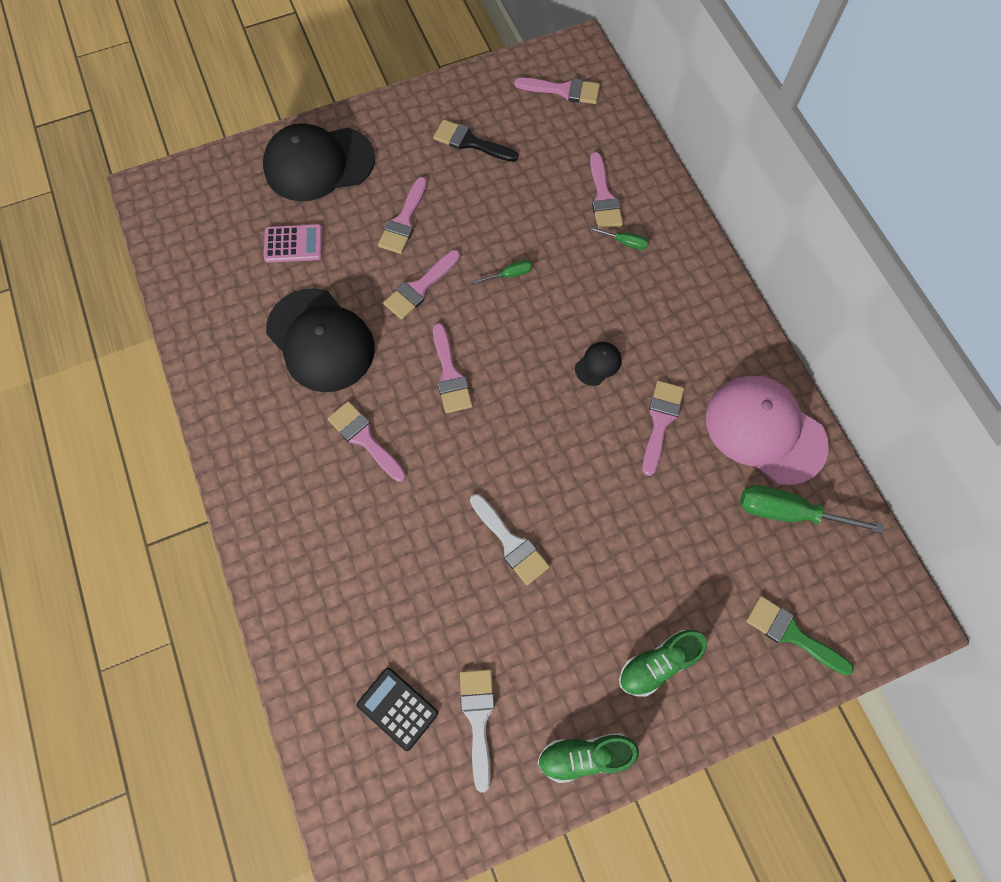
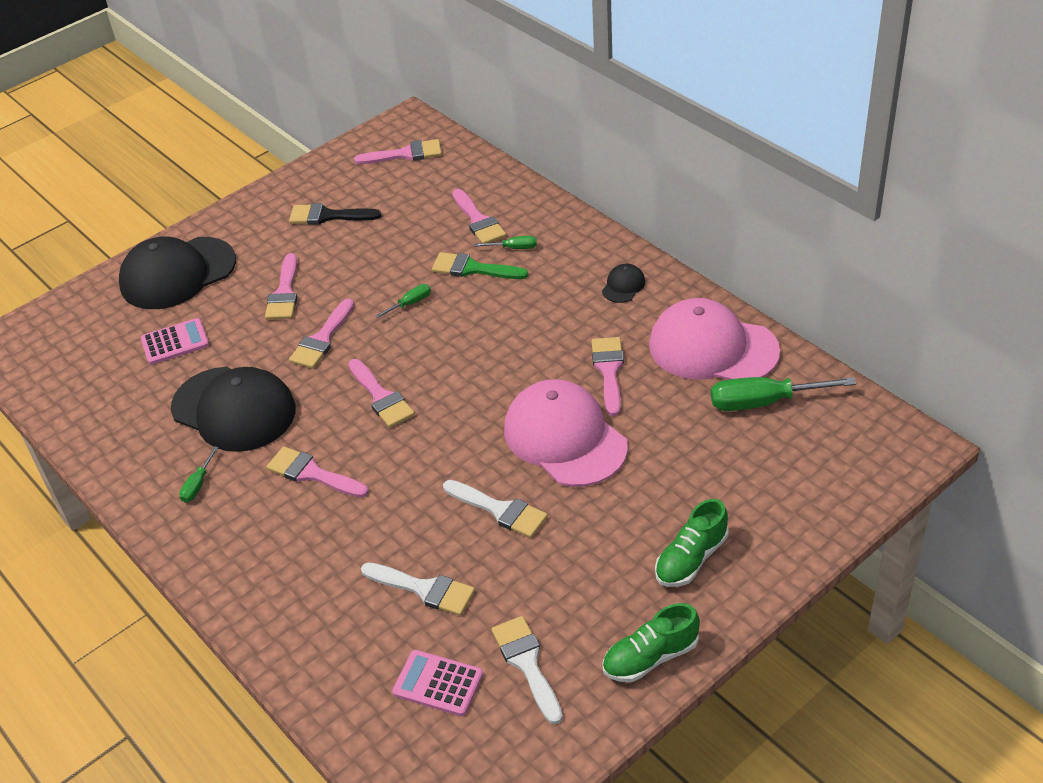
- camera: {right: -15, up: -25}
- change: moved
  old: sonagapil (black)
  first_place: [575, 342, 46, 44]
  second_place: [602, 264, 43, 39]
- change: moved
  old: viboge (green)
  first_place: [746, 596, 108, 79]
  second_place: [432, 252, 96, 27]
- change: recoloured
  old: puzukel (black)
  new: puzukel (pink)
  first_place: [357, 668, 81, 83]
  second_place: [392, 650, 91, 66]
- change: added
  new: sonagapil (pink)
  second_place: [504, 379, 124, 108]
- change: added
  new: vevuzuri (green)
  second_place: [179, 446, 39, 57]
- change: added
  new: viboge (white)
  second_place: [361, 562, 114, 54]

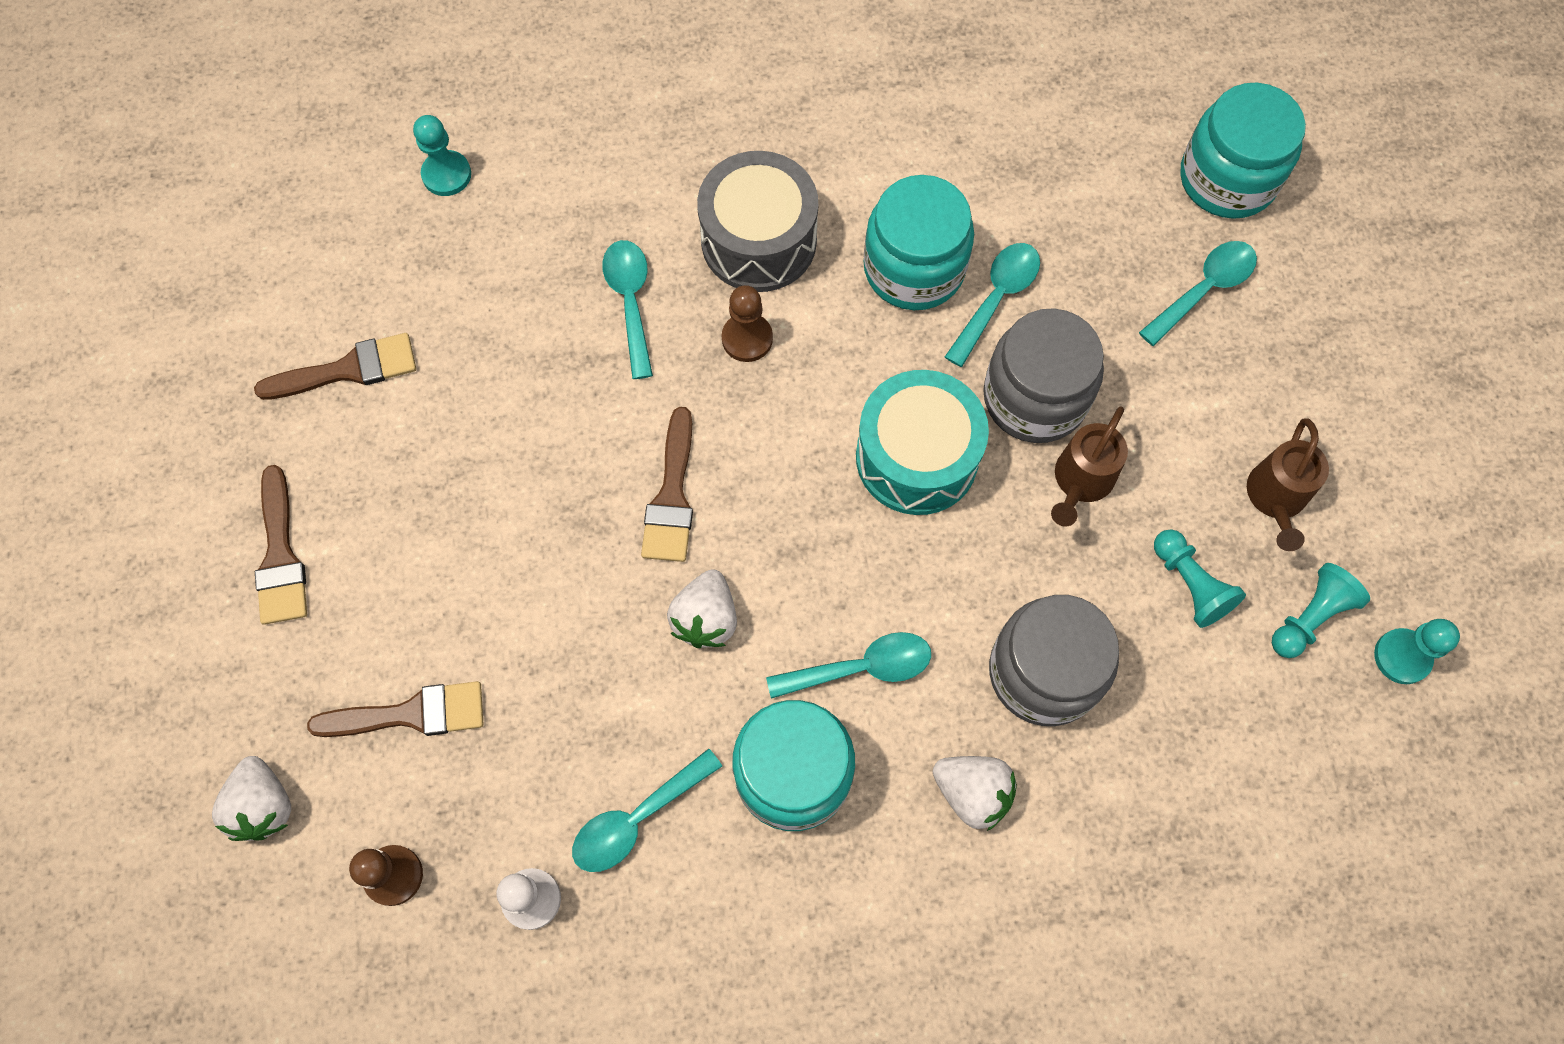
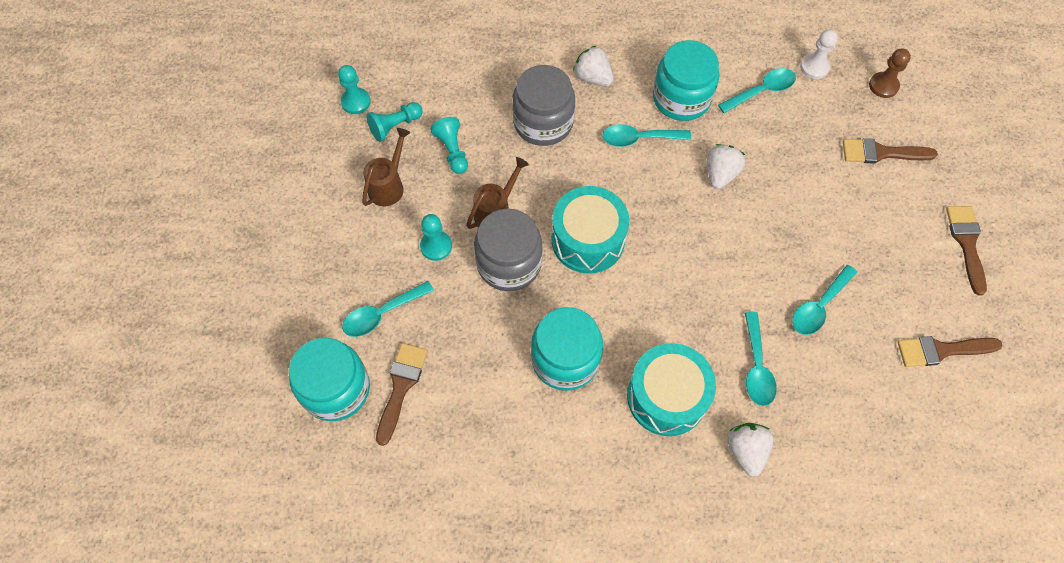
- camera: {right: -170, up: -5}
- change: moved
  old: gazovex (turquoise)
  first_place: [413, 115, 58, 81]
  second_place: [420, 214, 32, 47]
- change: recoloured
  old: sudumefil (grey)
  new: sudumefil (turquoise)
  first_place: [697, 151, 121, 141]
  second_place: [627, 343, 89, 93]
- change: moved
  old: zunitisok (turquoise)
  first_place: [945, 243, 95, 124]
  second_place: [792, 265, 65, 70]
- change: removed
  old: gazovex (brown)
  first_place: [722, 285, 51, 77]
- change: moved
  old: viboge (brown)
  first_place: [641, 407, 52, 155]
  second_place: [376, 343, 52, 103]
- change: moved
  old: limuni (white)
  first_place: [212, 756, 79, 85]
  second_place: [727, 423, 47, 54]

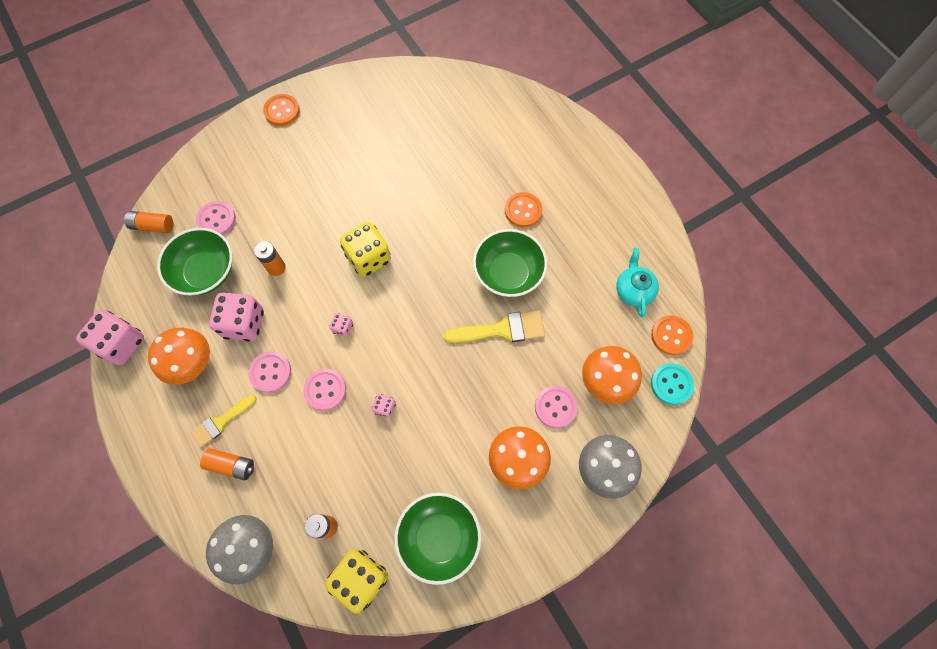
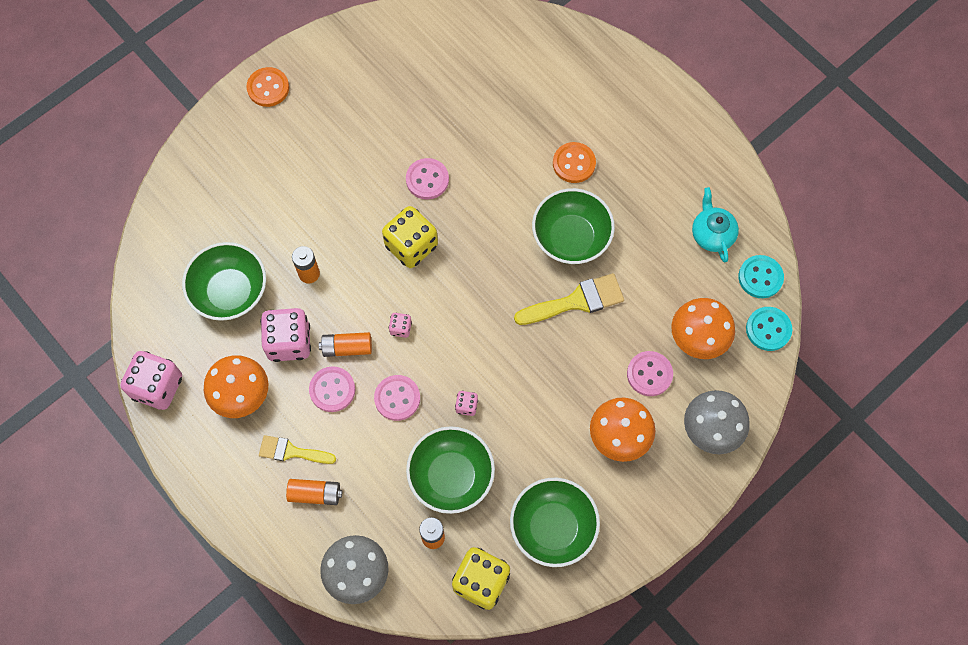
- camera: {right: -10, up: 0}
- change: moved
  old: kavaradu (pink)
  first_place: [196, 201, 40, 34]
  second_place: [406, 158, 43, 42]
- change: moved
  old: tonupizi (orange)
  first_place: [124, 211, 49, 22]
  second_place: [319, 332, 53, 25]
- change: recoloured
  old: kavaradu (orange)
  new: kavaradu (turquoise)
  first_place: [651, 315, 42, 40]
  second_place: [739, 255, 45, 43]
- change: turned
  old: viboge (yellow)
  first_place: [190, 395, 67, 52]
  second_place: [259, 435, 77, 29]
  degrees: 60
- change: added
  new: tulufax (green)
  second_place: [406, 426, 89, 88]

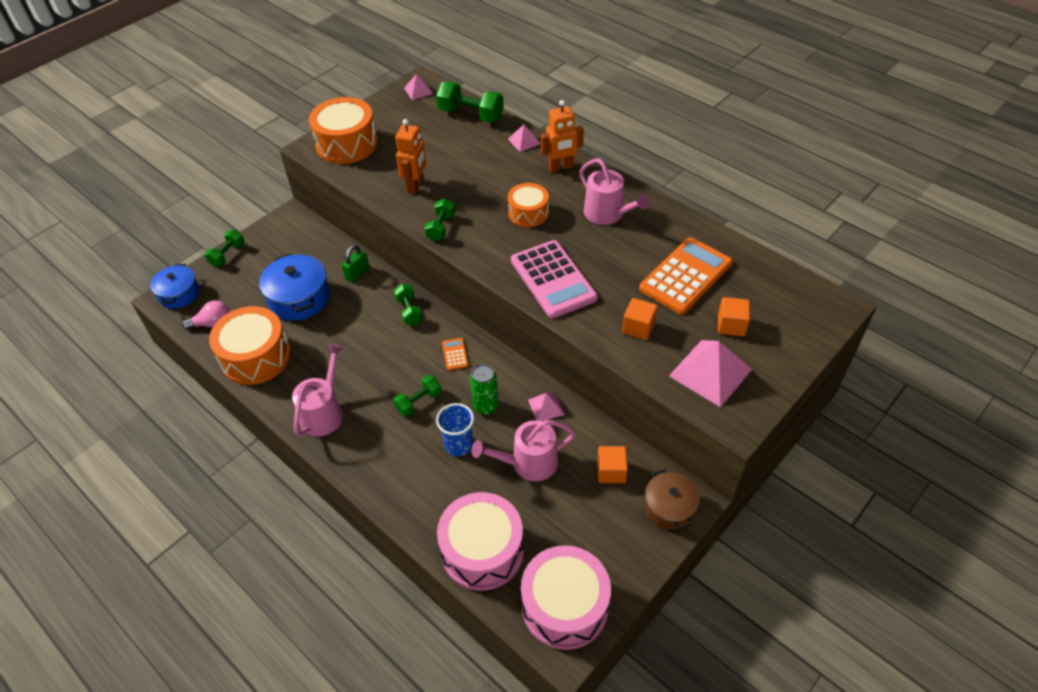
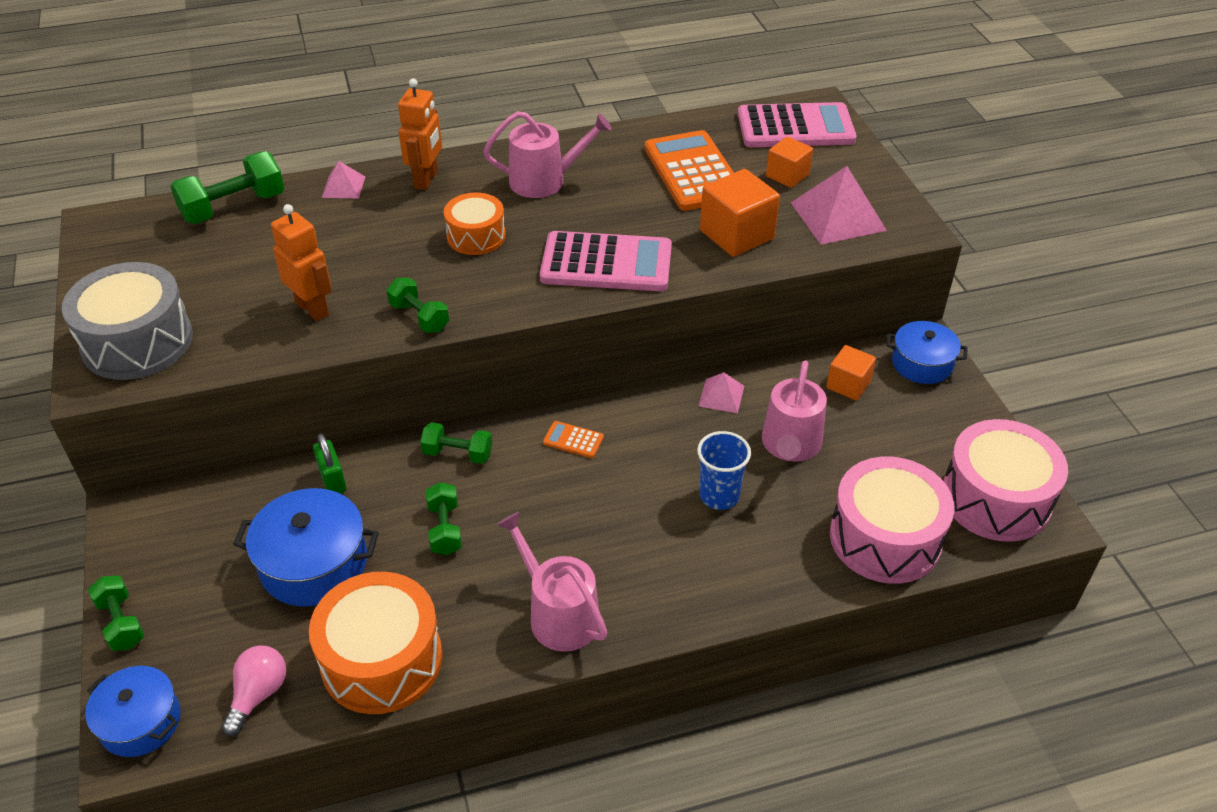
- camera: {right: -60, up: -5}
- change: removed
  old: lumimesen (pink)
  first_place: [404, 74, 29, 26]
- change: recoloured
  old: sudumefil (orange)
  new: sudumefil (grey)
  first_place: [309, 97, 69, 67]
  second_place: [62, 262, 131, 118]
- change: resized
  old: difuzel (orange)
  first_place: [622, 298, 36, 42]
  second_place: [700, 169, 80, 88]
  factor: 1.61
- change: removed
  old: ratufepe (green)
  first_place: [470, 364, 29, 51]
- change: moved
  old: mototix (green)
  first_place: [393, 375, 49, 42]
  second_place: [426, 482, 36, 73]
- change: recoloured
  old: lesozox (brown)
  new: lesozox (blue)
  first_place: [644, 469, 56, 61]
  second_place: [886, 321, 82, 63]
- change: added
  new: puzukel (pink)
  second_place: [738, 102, 119, 45]

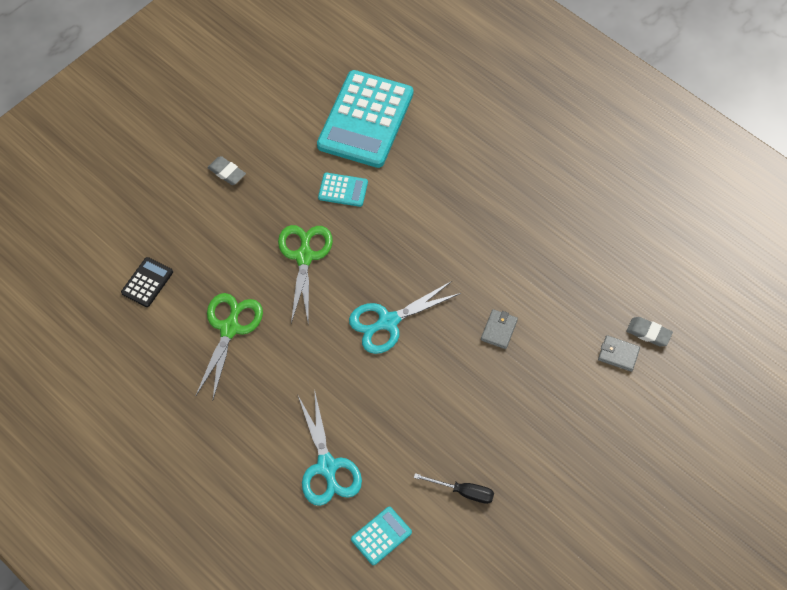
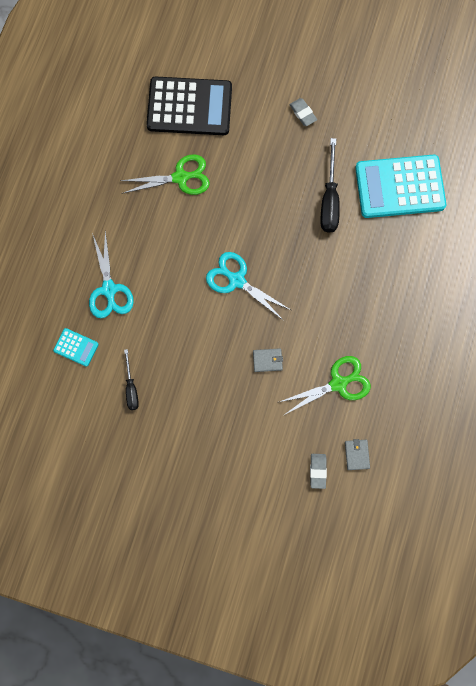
- camera: {right: 65, up: 15}
- change: turned
  old: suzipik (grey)
  first_place: [207, 156, 39, 29]
  second_place: [289, 98, 28, 28]
  degrees: -45
- change: replaced
  old: puzukel (turquoise)
  new: vevuzuri (black)
  first_place: [318, 173, 50, 34]
  second_place: [321, 138, 19, 95]
- change: moved
  old: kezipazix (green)
  first_place: [278, 225, 55, 98]
  second_place: [280, 356, 91, 59]
- change: resized
  old: puzukel (black)
  first_place: [121, 257, 52, 50]
  second_place: [146, 77, 86, 58]
  factor: 2.28
- change: moved
  old: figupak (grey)
  first_place: [598, 335, 42, 37]
  second_place: [345, 439, 25, 31]
- change: turned
  old: kezipazix (turquoise)
  first_place: [297, 389, 65, 117]
  second_place: [89, 231, 45, 87]
  degrees: -60

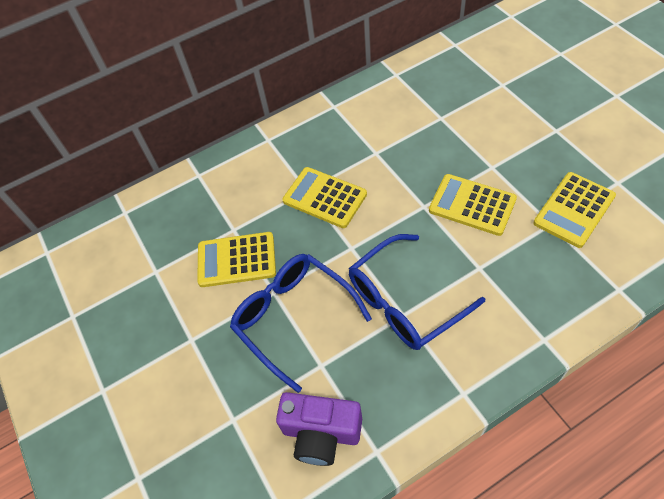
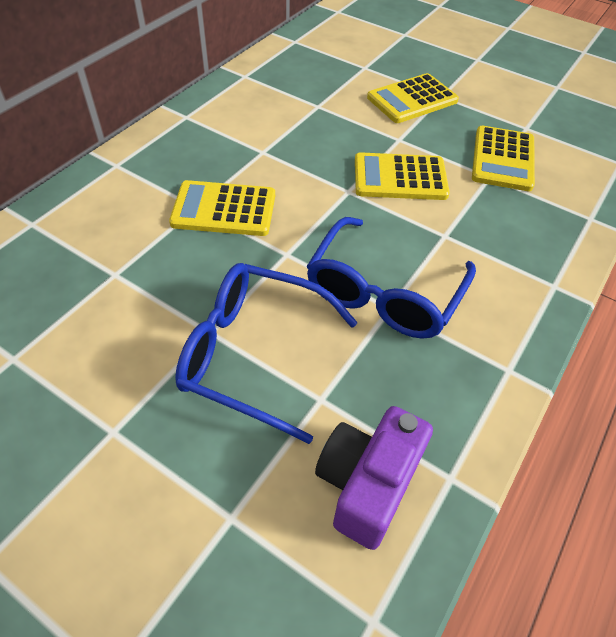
- camera: {right: -35, up: -5}
- change: moved
  old: puzukel (yellow)
  first_place: [197, 232, 79, 55]
  second_place: [367, 73, 92, 50]
- change: turned
  old: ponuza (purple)
  first_place: [276, 392, 86, 74]
  second_place: [315, 406, 118, 144]
  degrees: 135

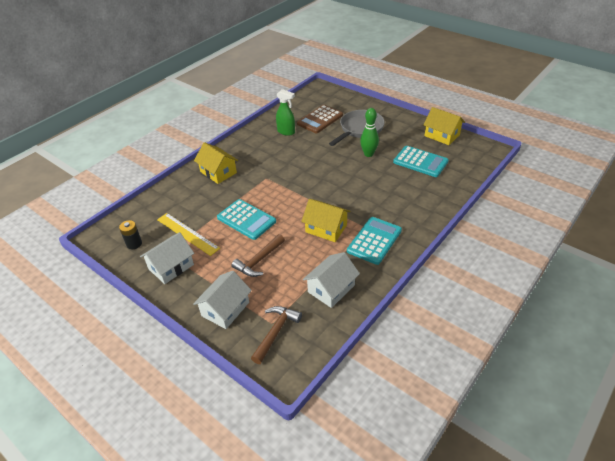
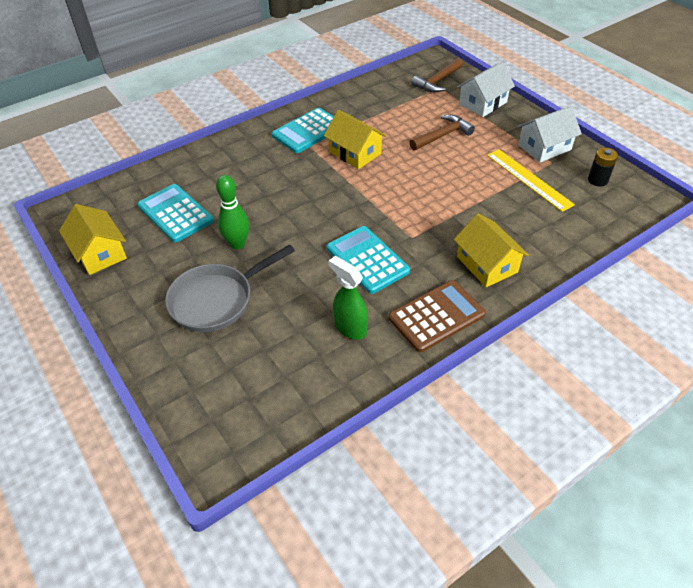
- camera: {right: -165, up: 5}
- change: moved
  old: puzukel (brown)
  first_place: [297, 105, 46, 28]
  second_place: [389, 280, 97, 72]
- change: moved
  old: puzukel (turquoise)
  first_place: [217, 199, 59, 41]
  second_place: [327, 226, 83, 68]
- change: removed
  old: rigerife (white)
  first_place: [303, 252, 57, 56]

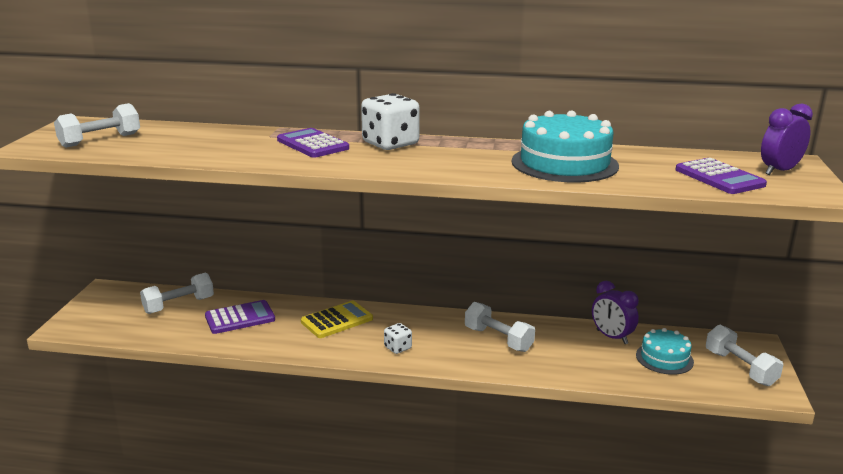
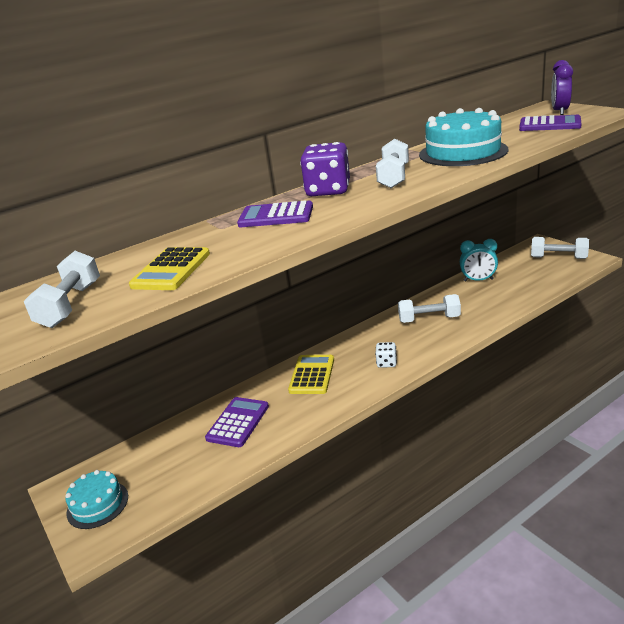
- camera: {right: -40, up: 5}
- change: recoloured
  old: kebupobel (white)
  new: kebupobel (purple)
  first_place: [361, 93, 59, 57]
  second_place: [300, 142, 50, 54]
- change: moved
  old: mototix (white)
  first_place: [140, 273, 74, 41]
  second_place: [376, 139, 33, 49]
- change: recoloured
  old: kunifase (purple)
  new: kunifase (turquoise)
  first_place: [592, 281, 47, 63]
  second_place: [460, 239, 38, 42]
- change: moved
  old: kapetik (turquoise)
  first_place: [636, 328, 58, 47]
  second_place: [65, 470, 63, 59]
- change: added
  new: puzukel (yellow)
  second_place: [129, 247, 81, 43]

